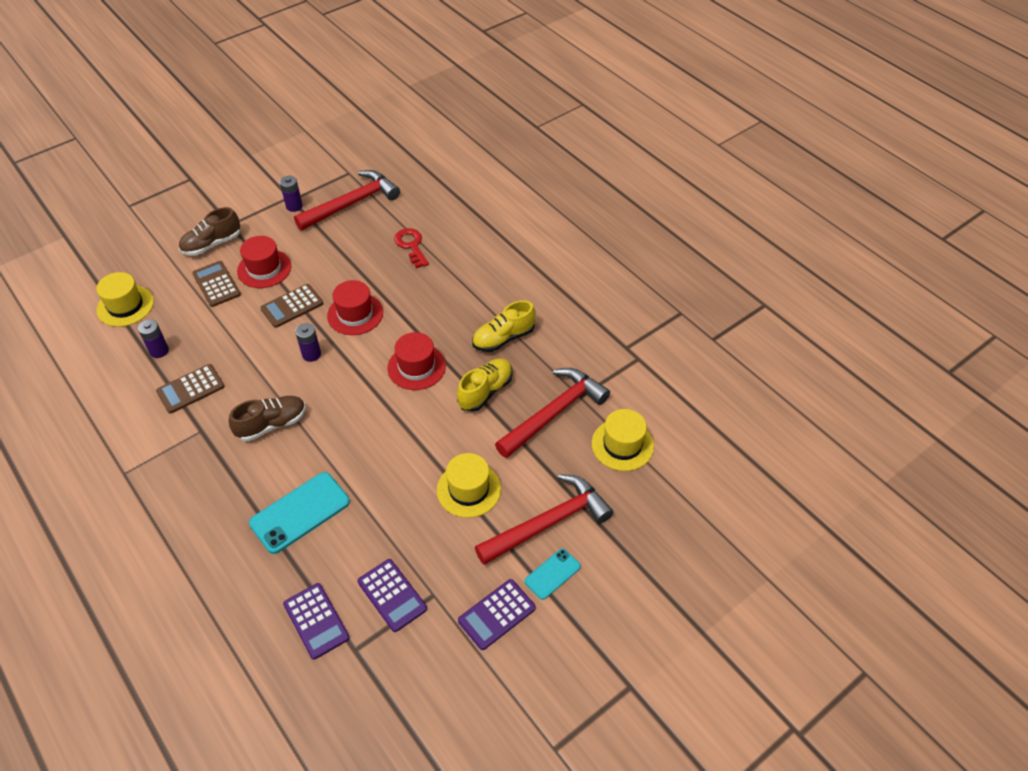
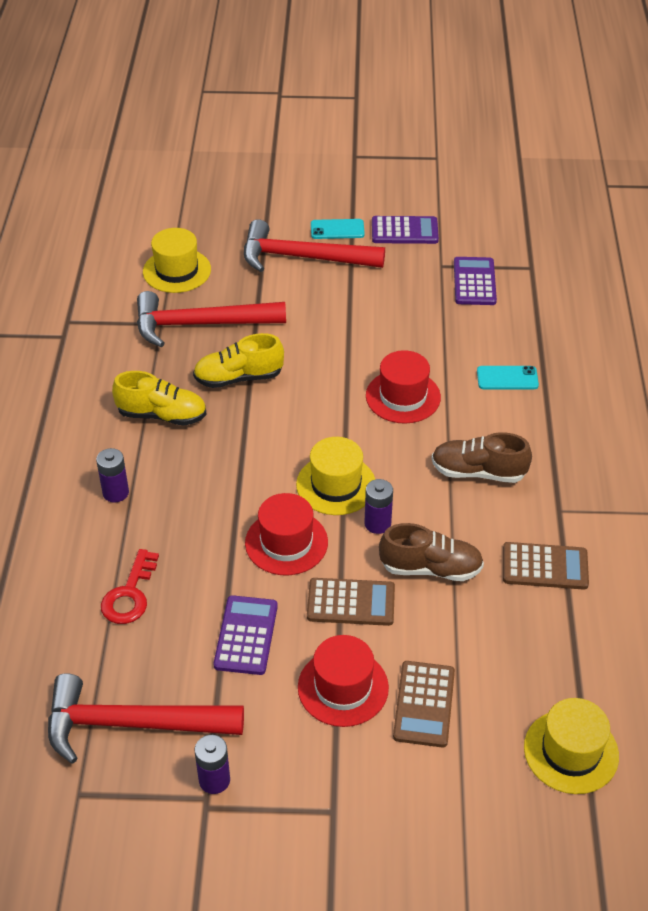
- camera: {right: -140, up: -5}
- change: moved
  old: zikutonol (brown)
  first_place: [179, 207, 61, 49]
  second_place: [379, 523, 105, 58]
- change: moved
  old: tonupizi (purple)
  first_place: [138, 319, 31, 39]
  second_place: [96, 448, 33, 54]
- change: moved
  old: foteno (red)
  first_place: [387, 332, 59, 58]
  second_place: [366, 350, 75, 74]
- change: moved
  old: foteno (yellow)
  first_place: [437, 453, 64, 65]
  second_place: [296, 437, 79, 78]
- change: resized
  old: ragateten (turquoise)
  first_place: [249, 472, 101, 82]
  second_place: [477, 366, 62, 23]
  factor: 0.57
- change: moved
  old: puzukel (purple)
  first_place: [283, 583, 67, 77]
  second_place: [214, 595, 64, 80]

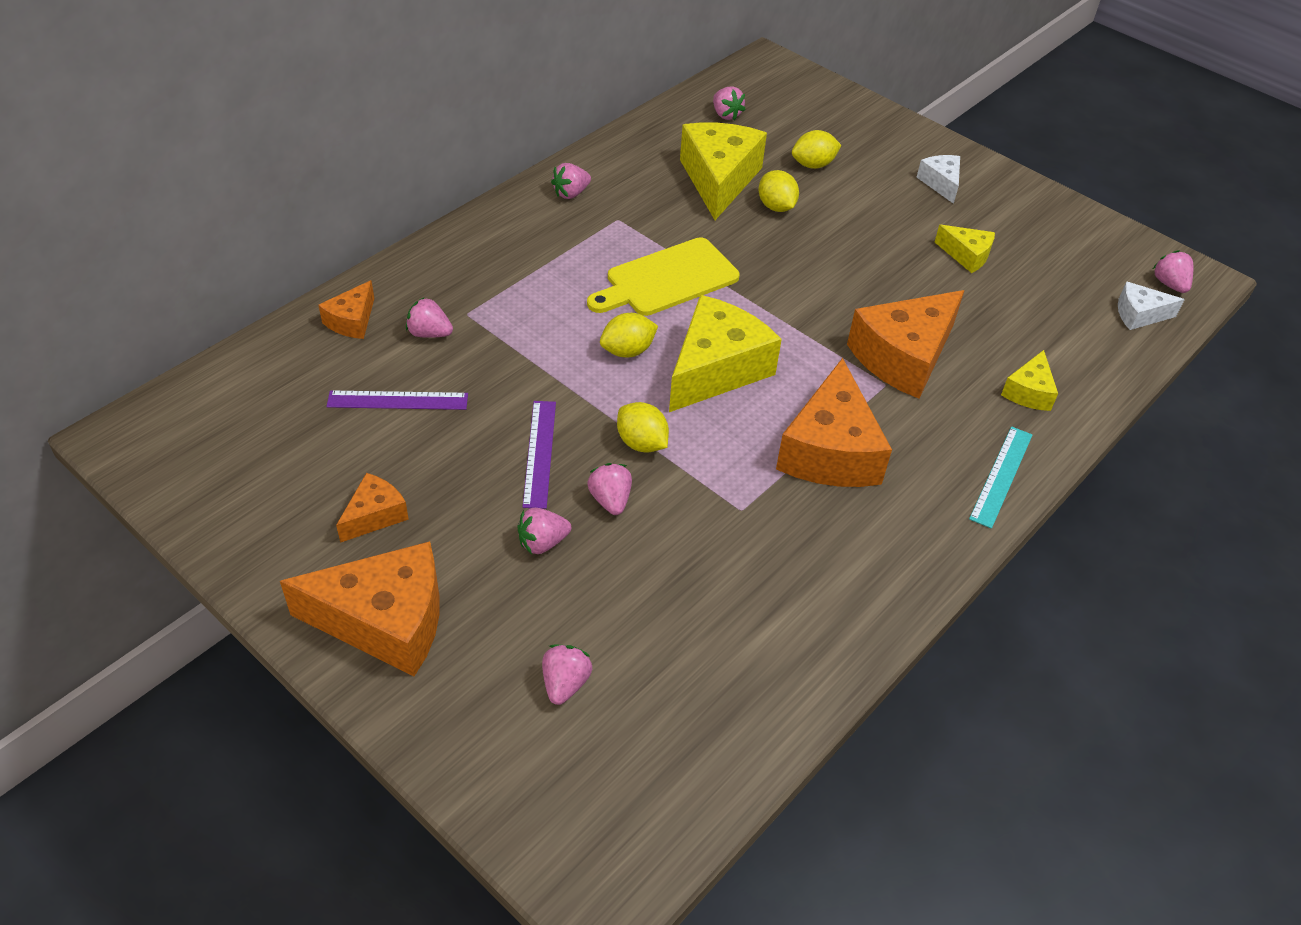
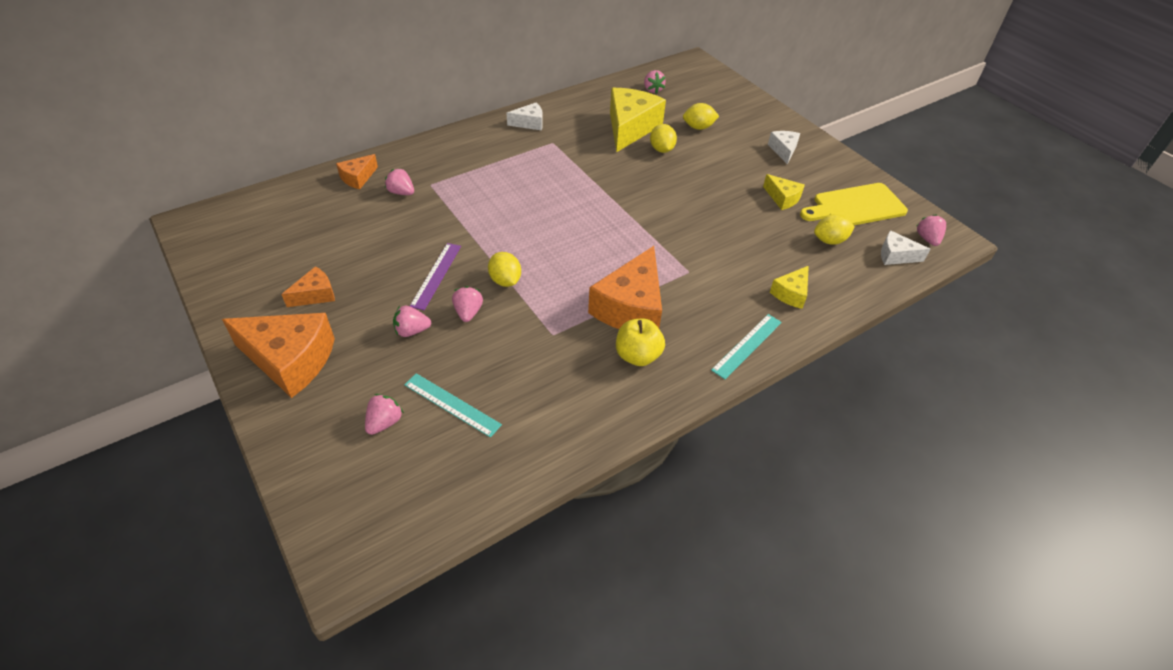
- camera: {right: 15, up: 0}
- change: replaced
  old: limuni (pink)
  new: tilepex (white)
  first_place: [551, 163, 40, 36]
  second_place: [507, 102, 36, 29]
- change: moved
  old: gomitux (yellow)
  first_place: [587, 237, 153, 79]
  second_place: [800, 183, 108, 42]
- change: removed
  old: tilepex (orange)
  first_place: [847, 290, 118, 109]
- change: removed
  old: tilepex (yellow)
  first_place: [669, 295, 113, 117]
- change: moved
  old: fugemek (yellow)
  first_place: [600, 313, 58, 44]
  second_place: [814, 214, 41, 31]
- change: removed
  old: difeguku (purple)
  first_place: [326, 390, 142, 20]
- change: added
  new: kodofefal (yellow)
  second_place: [616, 319, 49, 47]
- change: added
  new: difeguku (turquoise)
  second_place: [404, 373, 98, 65]

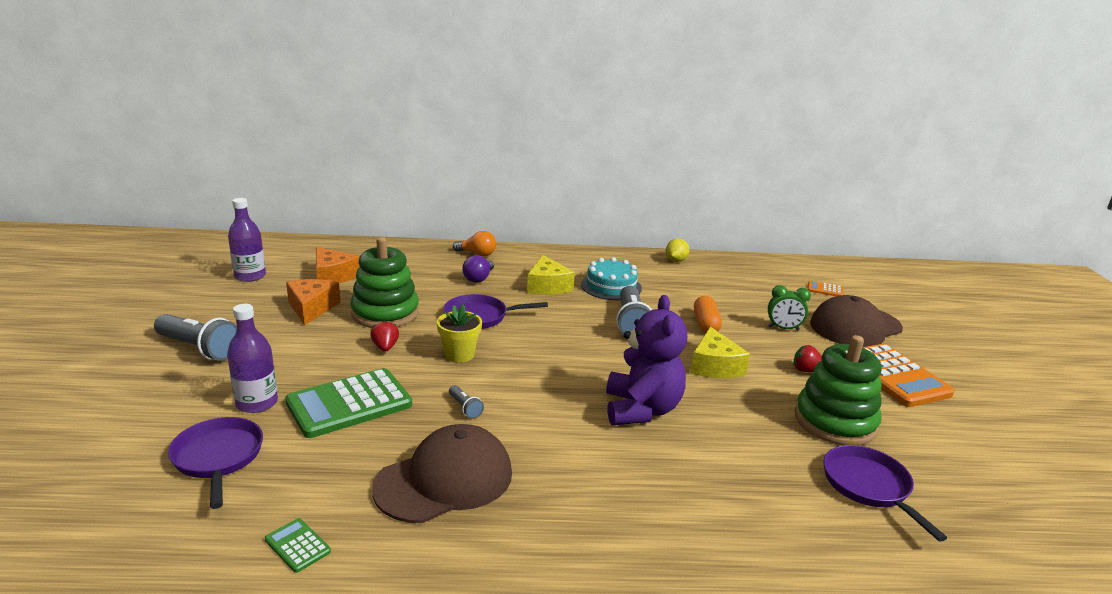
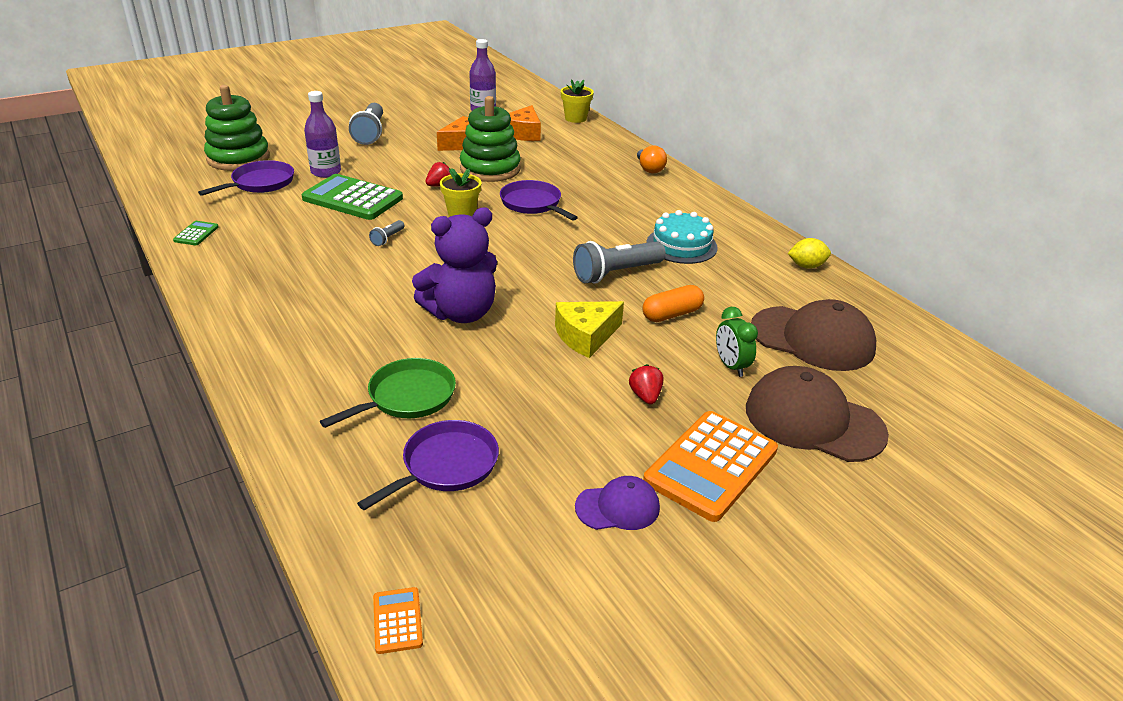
- camera: {right: 60, up: 10}
- change: removed
  old: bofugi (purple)
  first_place: [462, 255, 32, 28]
- change: removed
  old: tilepex (yellow)
  first_place: [527, 255, 48, 40]
- change: moved
  old: puzukel (orange)
  first_place: [808, 281, 35, 15]
  second_place: [373, 587, 50, 67]
- change: moved
  old: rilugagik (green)
  first_place: [795, 335, 87, 111]
  second_place: [204, 85, 66, 86]
- change: moved
  old: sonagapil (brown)
  first_place: [372, 424, 140, 99]
  second_place: [751, 299, 125, 72]
- change: added
  new: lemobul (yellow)
  second_place: [561, 79, 33, 44]
- change: added
  new: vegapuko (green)
  second_place: [320, 358, 136, 70]
- change: added
  new: sonagapil (purple)
  second_place: [575, 476, 85, 54]

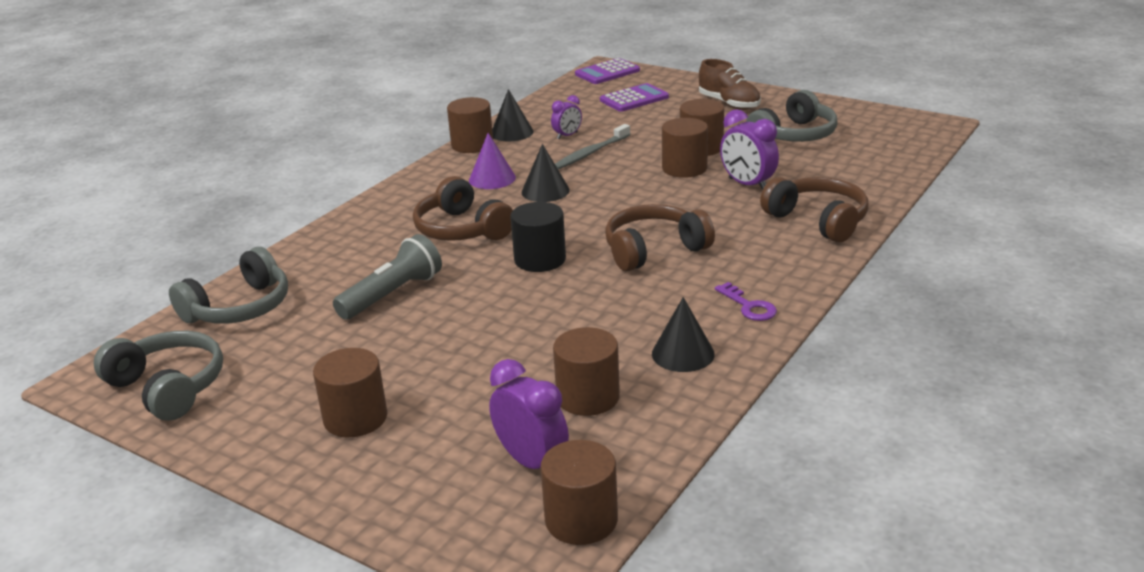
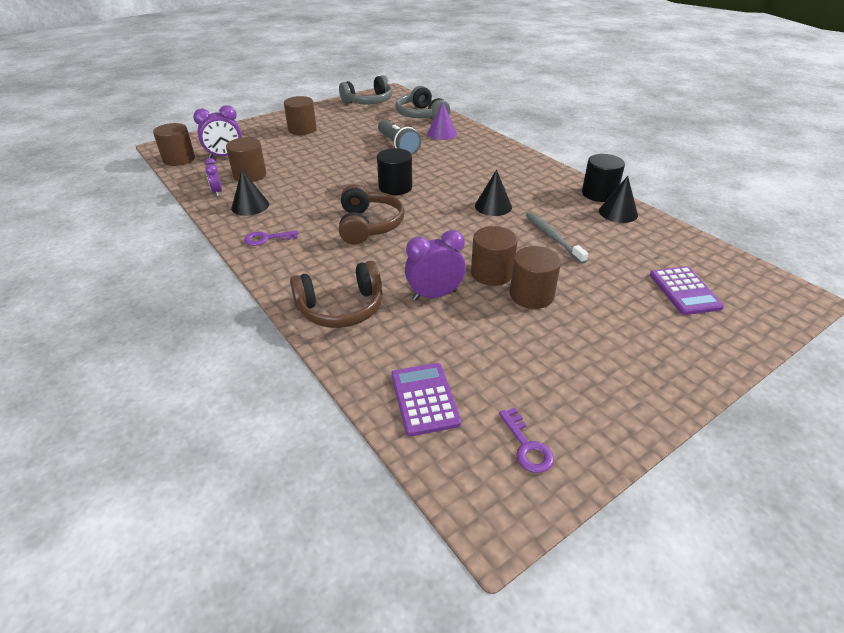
- camera: {right: 110, up: 10}
- change: moved
  old: puzukel (purple)
  first_place: [575, 58, 65, 26]
  second_place: [391, 363, 70, 73]
- change: removed
  old: zikutonol (brown)
  first_place: [699, 59, 62, 51]
- change: removed
  old: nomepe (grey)
  first_place: [746, 90, 92, 52]
- change: moved
  old: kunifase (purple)
  first_place: [551, 95, 31, 44]
  second_place: [204, 158, 18, 39]
- change: recoloured
  old: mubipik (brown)
  new: mubipik (black)
  first_place: [447, 97, 46, 56]
  second_place: [582, 154, 43, 48]
- change: moved
  old: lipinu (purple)
  first_place: [469, 133, 47, 56]
  second_place: [427, 102, 30, 38]
- change: removed
  old: nomepe (brown)
  first_place: [413, 176, 100, 65]
- change: added
  new: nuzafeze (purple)
  second_place: [499, 408, 55, 65]

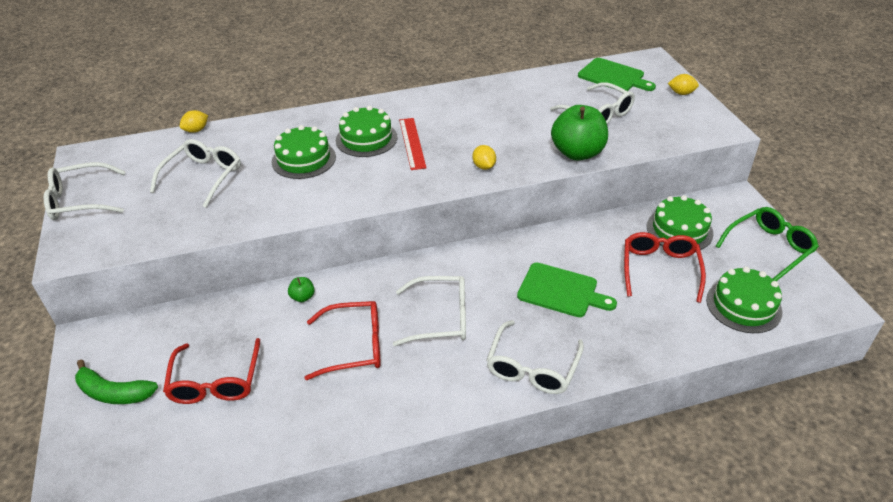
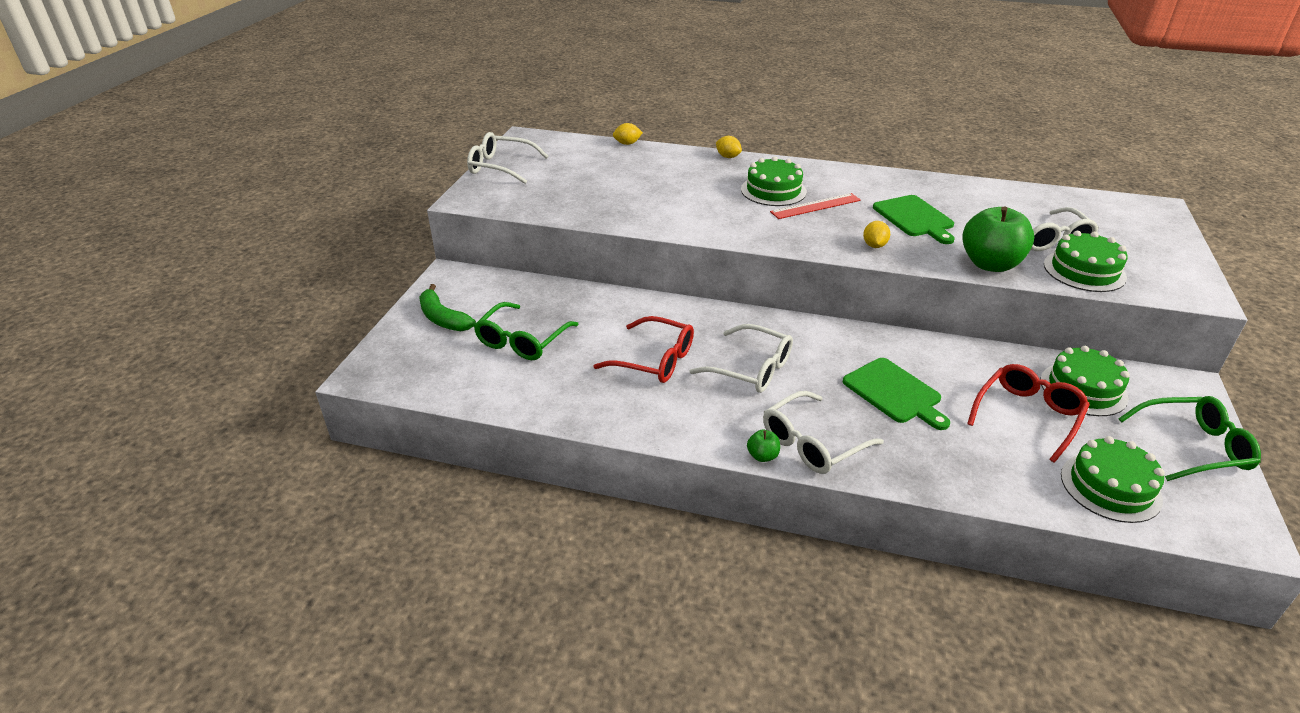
- camera: {right: 30, up: -5}
- change: moved
  old: gomitux (green)
  first_place: [578, 58, 78, 33]
  second_place: [873, 195, 82, 49]
- change: moved
  old: fugemek (yellow)
  first_place: [668, 74, 31, 21]
  second_place: [716, 136, 26, 22]
- change: turned
  old: difeguku (red)
  first_place: [399, 118, 27, 52]
  second_place: [770, 193, 91, 26]
  degrees: 45
- change: moved
  old: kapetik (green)
  first_place: [272, 125, 64, 54]
  second_place: [1044, 231, 84, 61]
- change: removed
  old: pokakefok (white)
  first_place: [150, 139, 91, 69]
- change: moved
  old: kodofefal (green)
  first_place: [288, 277, 27, 25]
  second_place: [747, 430, 33, 32]
- change: recoloured
  old: pokakefok (red)
  new: pokakefok (green)
  first_place: [163, 338, 97, 66]
  second_place: [474, 302, 105, 58]

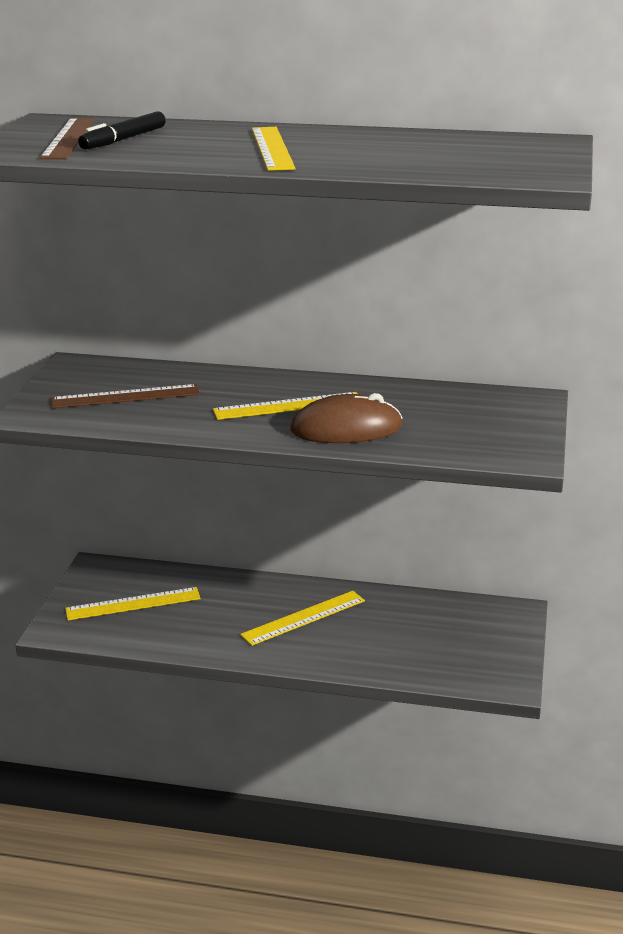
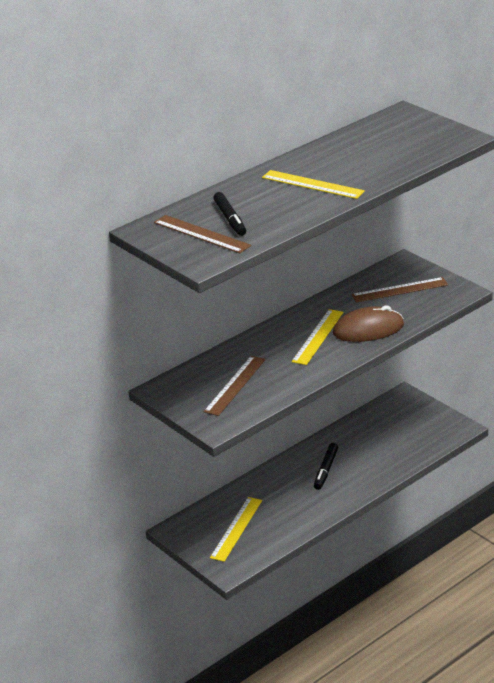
- camera: {right: -50, up: 5}
- change: turned
  old: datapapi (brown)
  first_place: [290, 393, 113, 50]
  second_place: [333, 305, 71, 37]
  degrees: 45
- change: replaced
  old: difeguku (yellow)
  new: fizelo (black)
  first_place: [240, 591, 125, 55]
  second_place: [314, 443, 24, 47]
- change: added
  new: difeguku (brown)
  second_place: [351, 277, 97, 26]

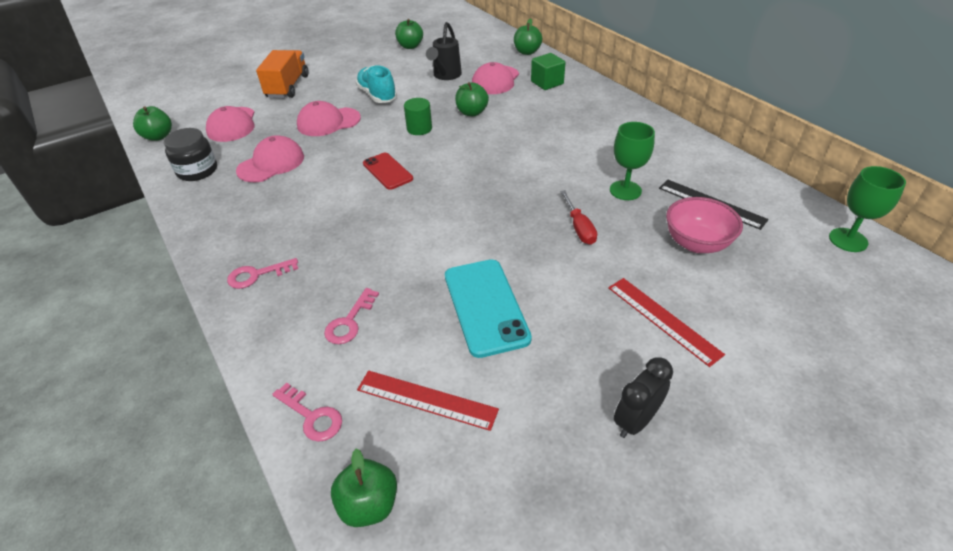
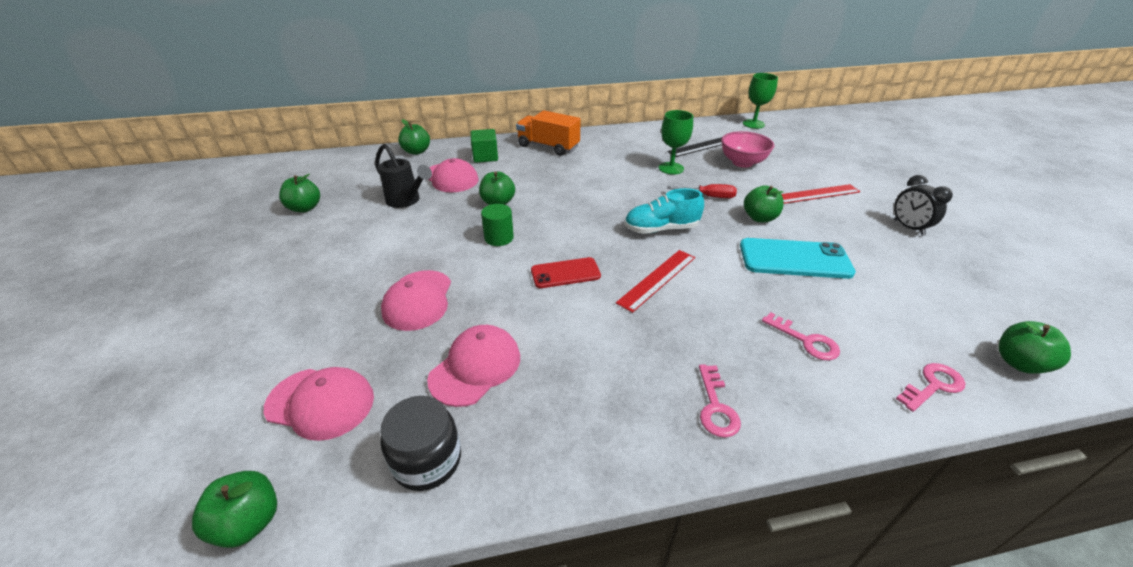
- camera: {right: -70, up: -5}
- change: moved
  old: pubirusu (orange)
  first_place: [256, 50, 53, 48]
  second_place: [516, 110, 65, 46]
- change: moved
  old: zikutonol (turquoise)
  first_place: [356, 65, 41, 38]
  second_place: [624, 188, 80, 46]
- change: turned
  old: sonagapil (pink)
  first_place: [236, 135, 68, 47]
  second_place: [427, 325, 93, 82]
  degrees: 60
- change: moved
  old: difeguku (red)
  first_place: [357, 370, 142, 61]
  second_place: [616, 250, 79, 63]
- change: added
  new: kodofefal (green)
  second_place: [744, 185, 40, 37]

